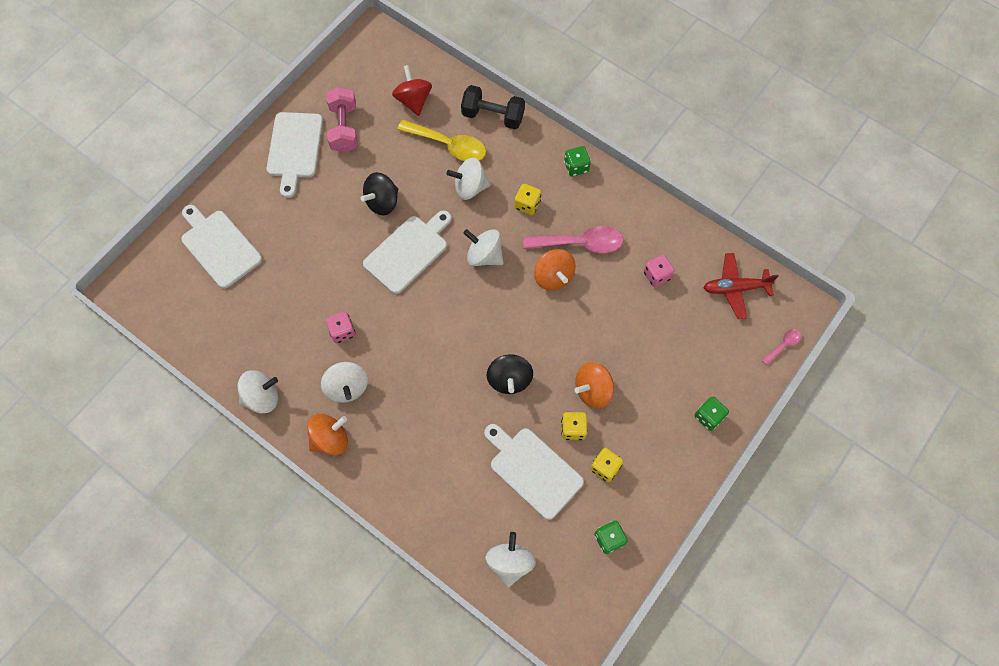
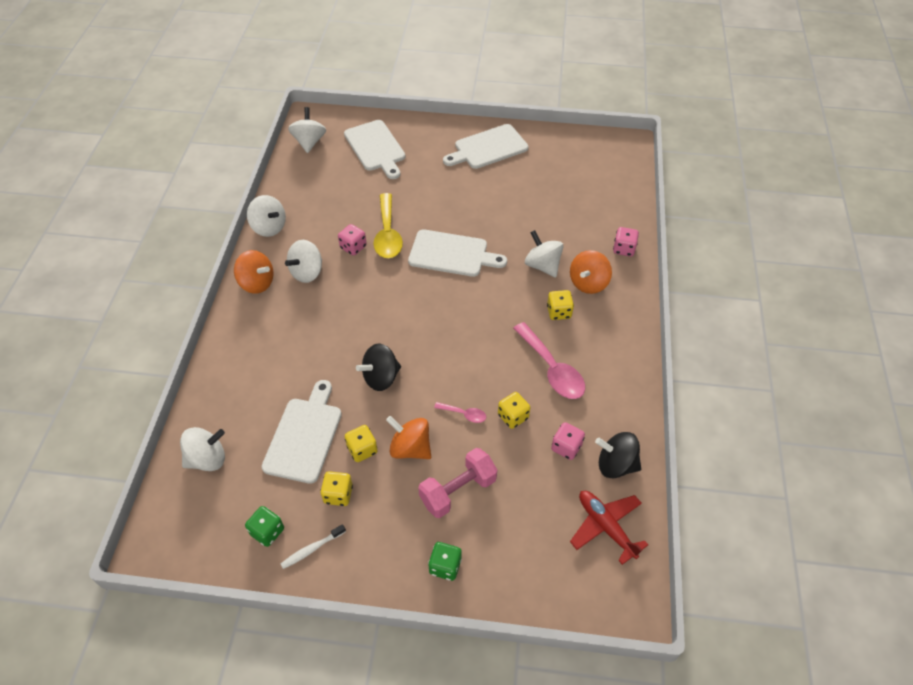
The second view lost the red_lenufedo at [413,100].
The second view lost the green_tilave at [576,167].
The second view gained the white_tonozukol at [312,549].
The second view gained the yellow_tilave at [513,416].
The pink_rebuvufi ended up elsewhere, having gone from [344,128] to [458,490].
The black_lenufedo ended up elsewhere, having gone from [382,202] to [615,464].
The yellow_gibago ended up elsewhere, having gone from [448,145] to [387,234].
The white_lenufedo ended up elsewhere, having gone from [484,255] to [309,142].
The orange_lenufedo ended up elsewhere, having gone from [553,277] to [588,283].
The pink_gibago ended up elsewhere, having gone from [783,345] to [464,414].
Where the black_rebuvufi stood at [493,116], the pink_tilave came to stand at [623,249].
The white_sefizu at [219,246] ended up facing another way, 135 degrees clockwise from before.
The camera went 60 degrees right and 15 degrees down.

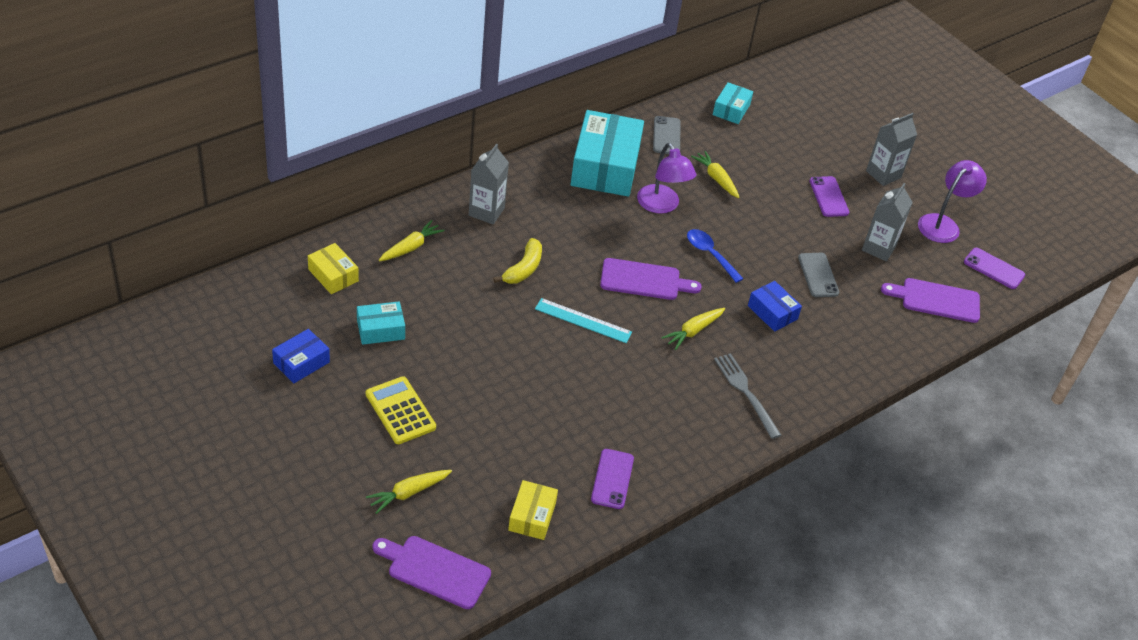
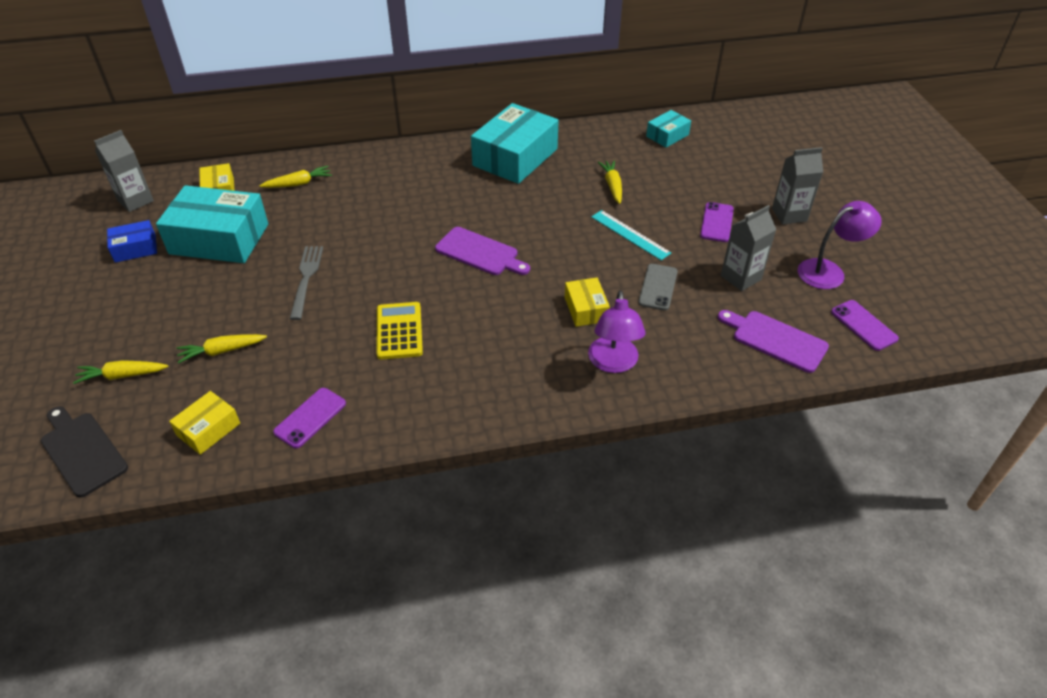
The second view lost the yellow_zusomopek at [523,269].
The second view lost the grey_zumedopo at [666,136].
The second view lost the blue_gibago at [710,254].
The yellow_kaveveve ended up elsewhere, having gone from [400,411] to [399,331].
The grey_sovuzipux ended up elsewhere, having gone from [486,212] to [135,201].
The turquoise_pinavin ended up elsewhere, having gone from [583,320] to [630,235].
The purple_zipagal ended up elsewhere, having gone from [661,206] to [613,363].
The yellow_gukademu ended up elsewhere, having gone from [693,331] to [222,351].
The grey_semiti ended up elsewhere, having gone from [745,392] to [306,278].
What was the purple_sefizu at [435,570] turned into the black_sefizu at [82,451].
What was the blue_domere at [772,312] turned into the yellow_domere at [586,309].
The size of the turquoise_domere at [380,330] changed by a factor of 2.01.
The camera went 30 degrees right and 0 degrees up.

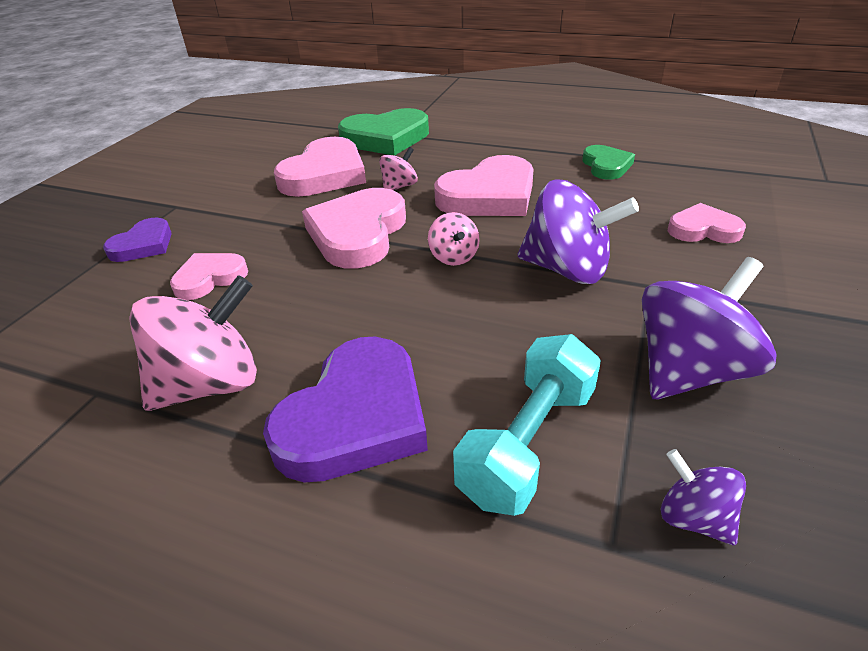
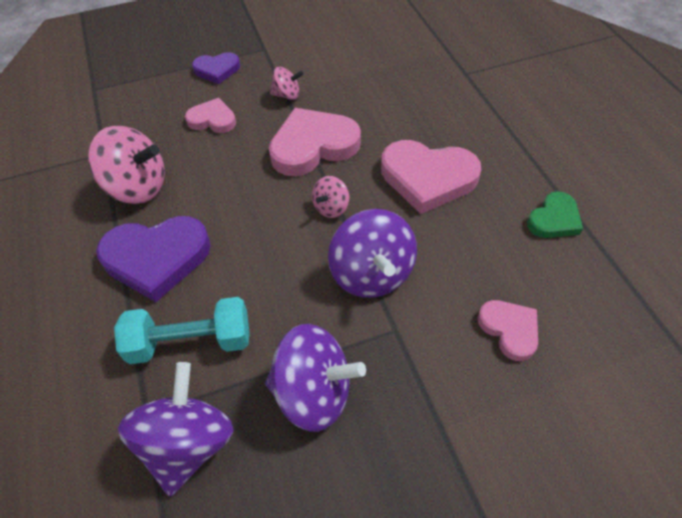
The second view lost the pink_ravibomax at [325,174].
The second view lost the green_ravibomax at [386,138].
The pink_lenufedo ended up elsewhere, having gone from [399,187] to [287,95].
The size of the purple_lenufedo at [693,517] changed by a factor of 1.95.
The camera went 50 degrees right and 15 degrees up.

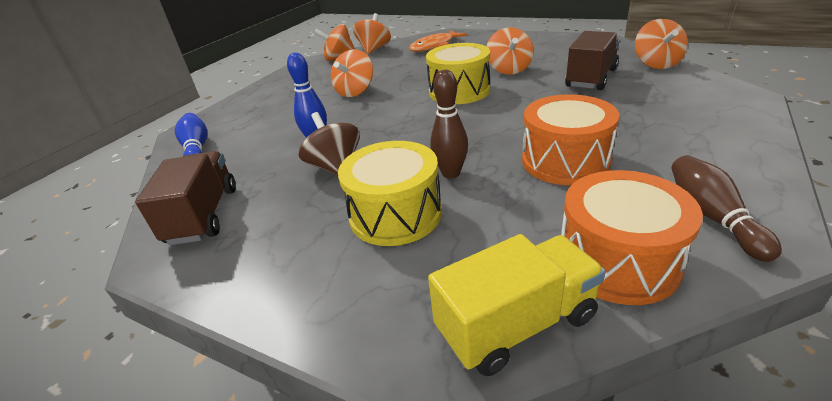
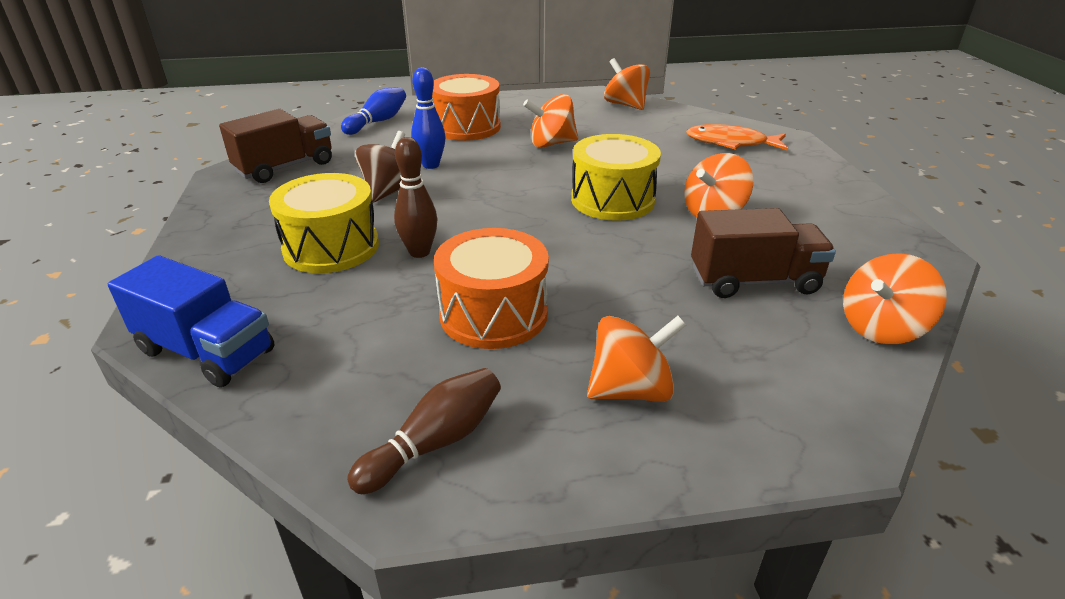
The orange_lenufedo ended up elsewhere, having gone from [374,49] to [631,390].
The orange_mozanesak ended up elsewhere, having gone from [617,261] to [466,127].
What was the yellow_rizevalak at [516,324] turned into the blue_rizevalak at [206,352].
The camera went 50 degrees right and 0 degrees up.

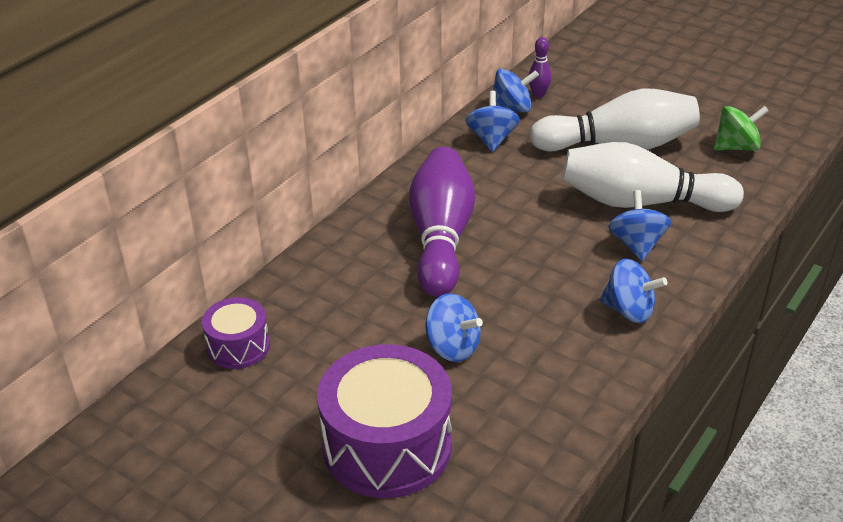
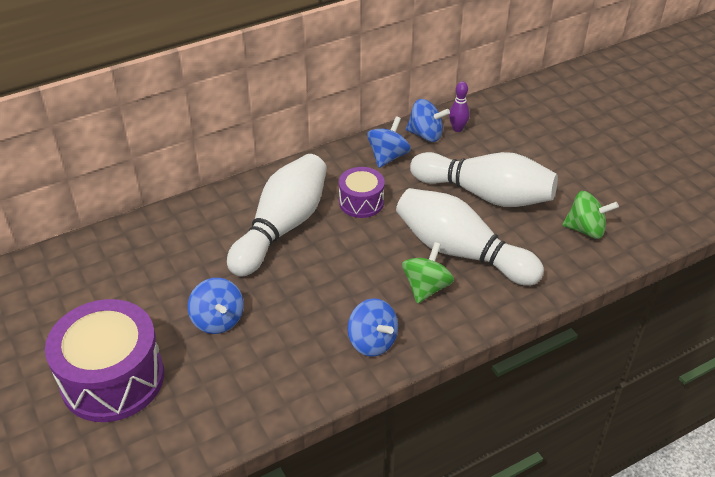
The purple_mozanesak ended up elsewhere, having gone from [238,346] to [361,202].
What was the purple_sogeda at [441,238] turned into the white_sogeda at [282,227].
What was the blue_lenufedo at [636,244] turned into the green_lenufedo at [426,287].
The camera went 25 degrees right and 5 degrees up.

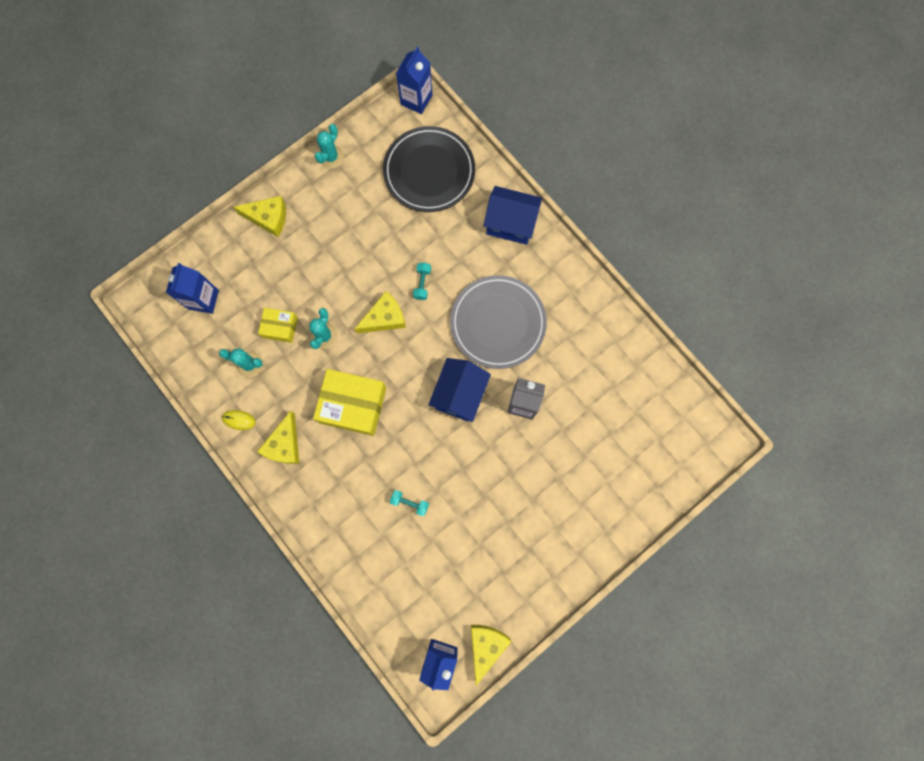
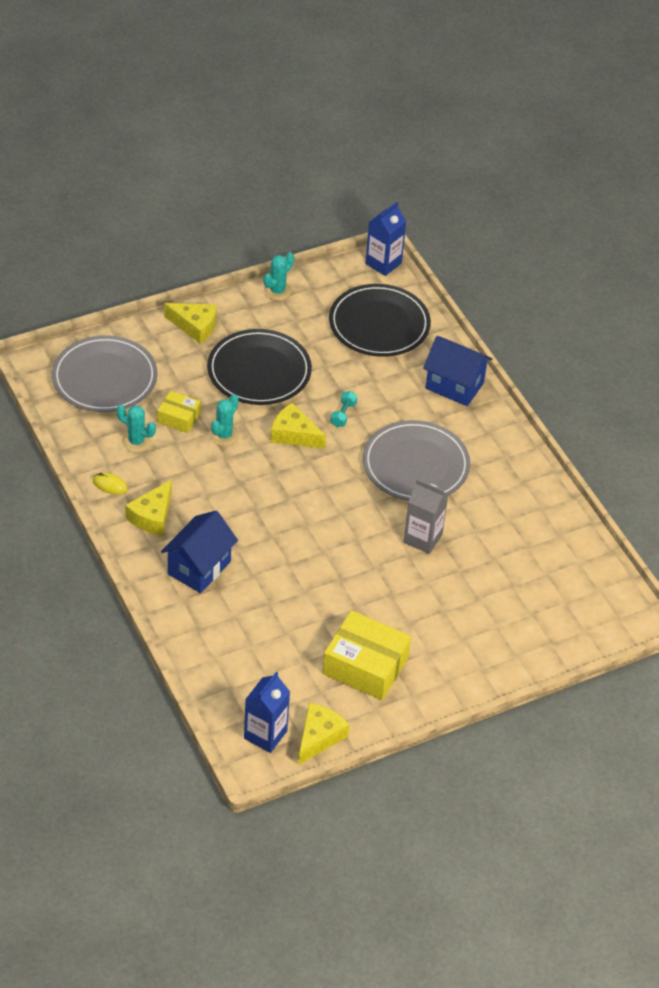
The second view lost the turquoise_rebuvufi at [410,503].
The second view gained the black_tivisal at [259,371].
The yellow_domere ended up elsewhere, having gone from [353,405] to [365,666].
The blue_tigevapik ended up elsewhere, having gone from [459,395] to [199,568].
Where the blue_sovuzipux stood at [203,299], the grey_tivisal came to stand at [104,378].
The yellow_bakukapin at [385,318] ended up facing another way, 135 degrees counterclockwise from before.
The camera went 10 degrees right and 30 degrees down.

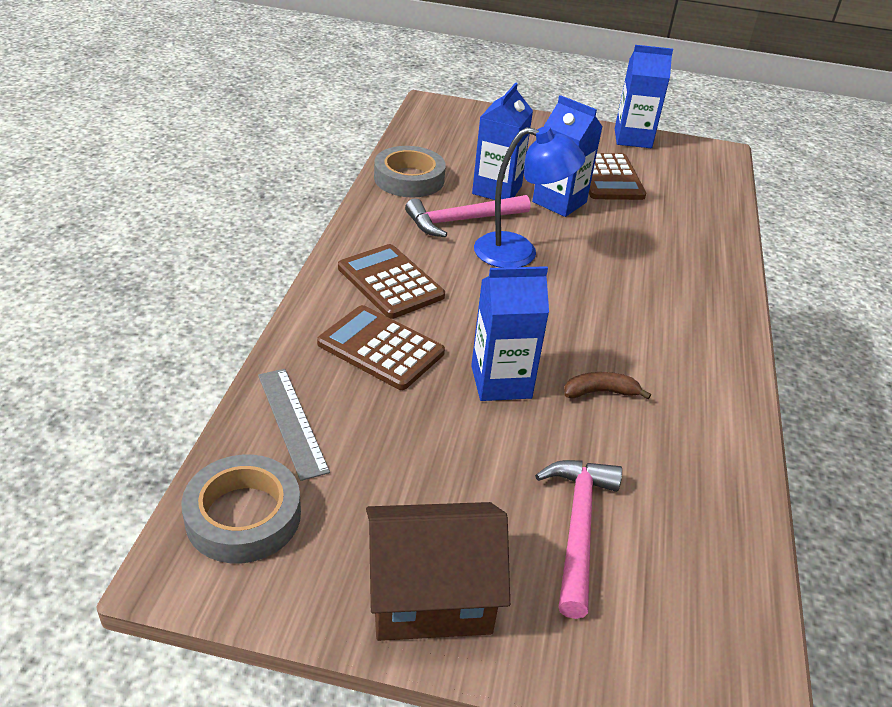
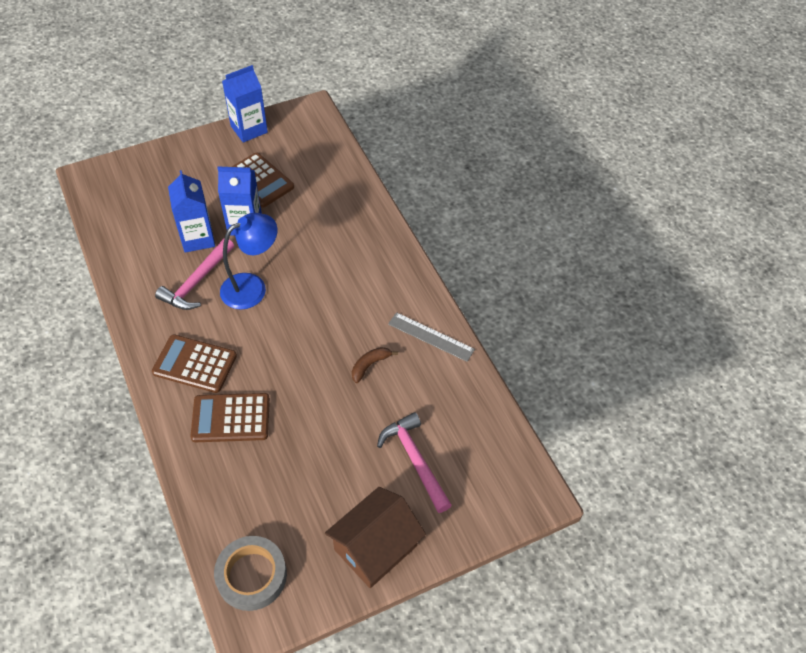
The second view lost the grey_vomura at [409,179].
The second view lost the blue_sovuzipux at [501,382].
The grey_pinavin ended up elsewhere, having gone from [292,422] to [431,337].
The camera went 35 degrees left and 15 degrees up.

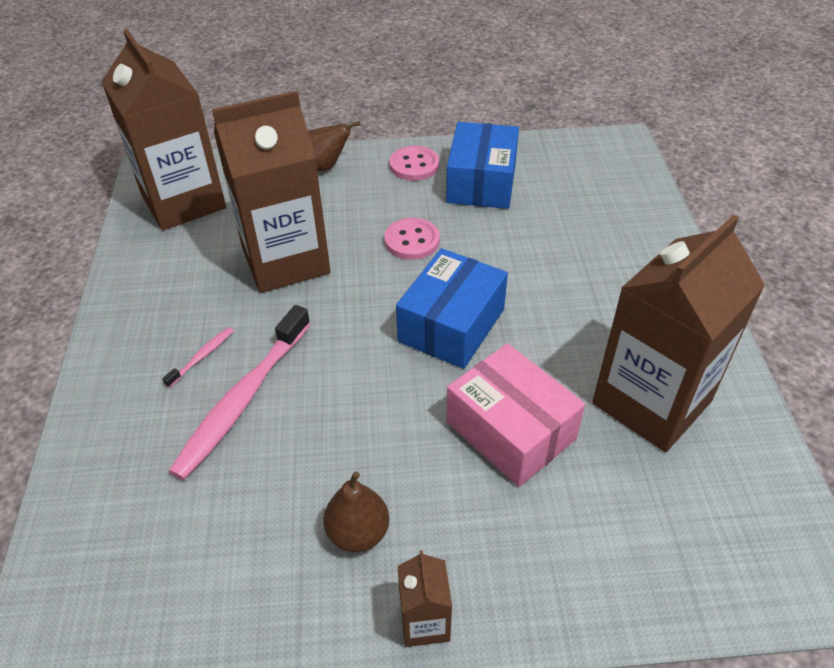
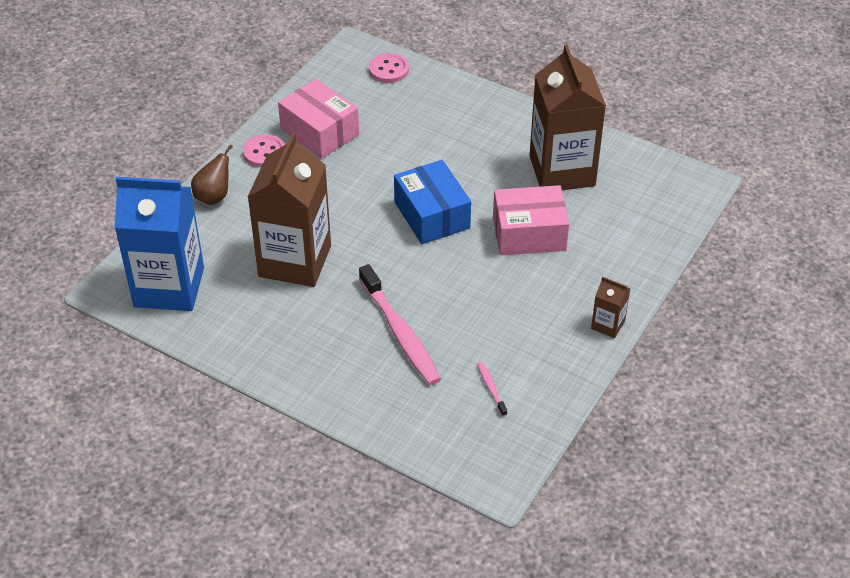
The second view lost the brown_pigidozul at [358,533].
The pink_tonozukol ended up elsewhere, having gone from [202,356] to [491,388].
The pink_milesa ended up elsewhere, having gone from [412,241] to [388,69].
What was the brown_sovuzipux at [183,201] turned into the blue_sovuzipux at [169,287].
What was the blue_domere at [481,182] turned into the pink_domere at [319,132].
The camera went 55 degrees left and 0 degrees up.

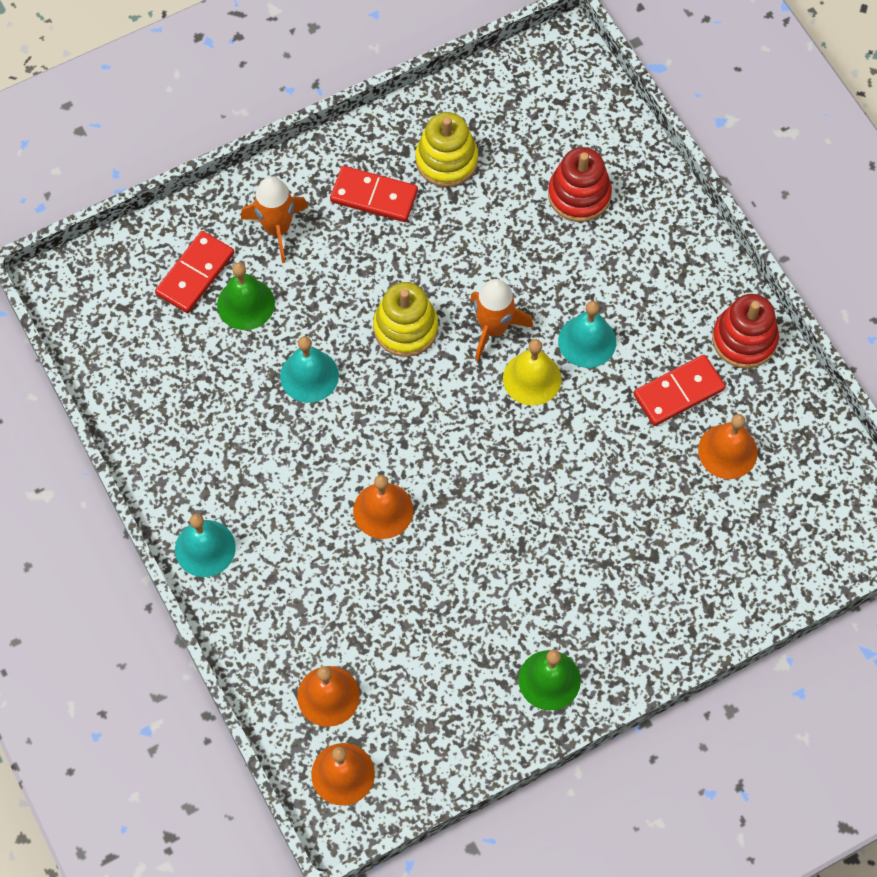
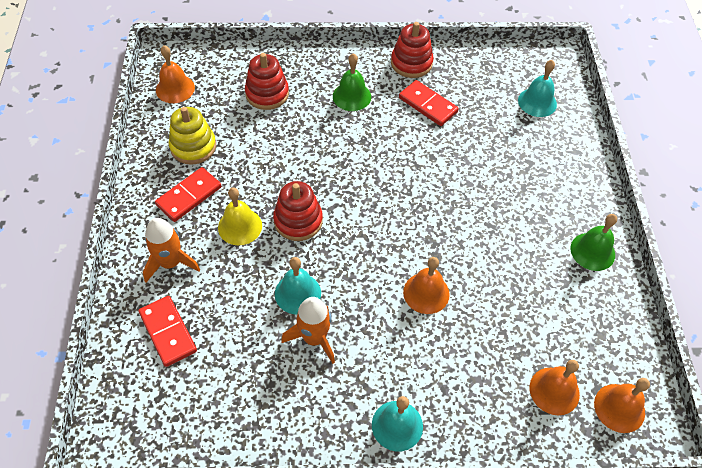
The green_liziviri ended up elsewhere, having gone from [246,304] to [351,96].
The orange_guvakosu ended up elsewhere, having gone from [493,328] to [314,338].
The yellow_liziviri ended up elsewhere, having gone from [532,378] to [240,226].
The turquoise_liziviri ended up elsewhere, having gone from [587,341] to [537,102].
The orange_liziviri ended up elsewhere, having gone from [727,451] to [175,88].
What was the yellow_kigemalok at [405,328] turned into the red_kigemalok at [298,221].
The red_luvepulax at [678,392] ended up facing another way, 45 degrees counterclockwise from before.
The camera went 65 degrees left and 10 degrees down.

